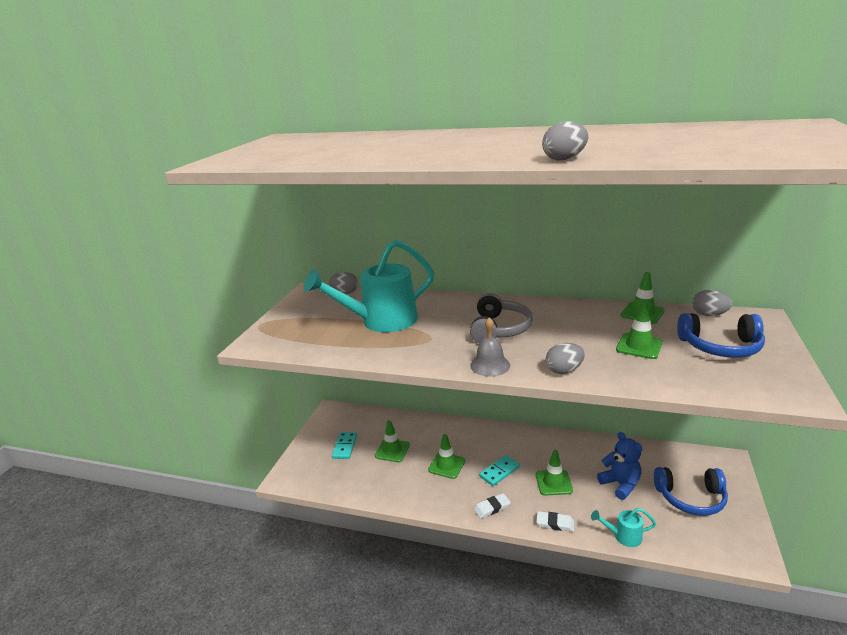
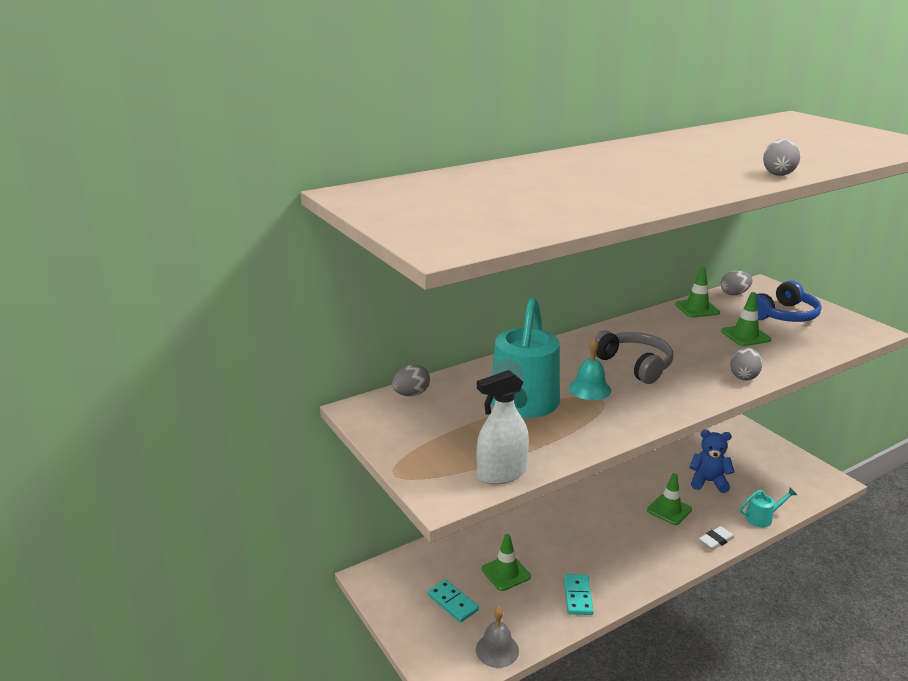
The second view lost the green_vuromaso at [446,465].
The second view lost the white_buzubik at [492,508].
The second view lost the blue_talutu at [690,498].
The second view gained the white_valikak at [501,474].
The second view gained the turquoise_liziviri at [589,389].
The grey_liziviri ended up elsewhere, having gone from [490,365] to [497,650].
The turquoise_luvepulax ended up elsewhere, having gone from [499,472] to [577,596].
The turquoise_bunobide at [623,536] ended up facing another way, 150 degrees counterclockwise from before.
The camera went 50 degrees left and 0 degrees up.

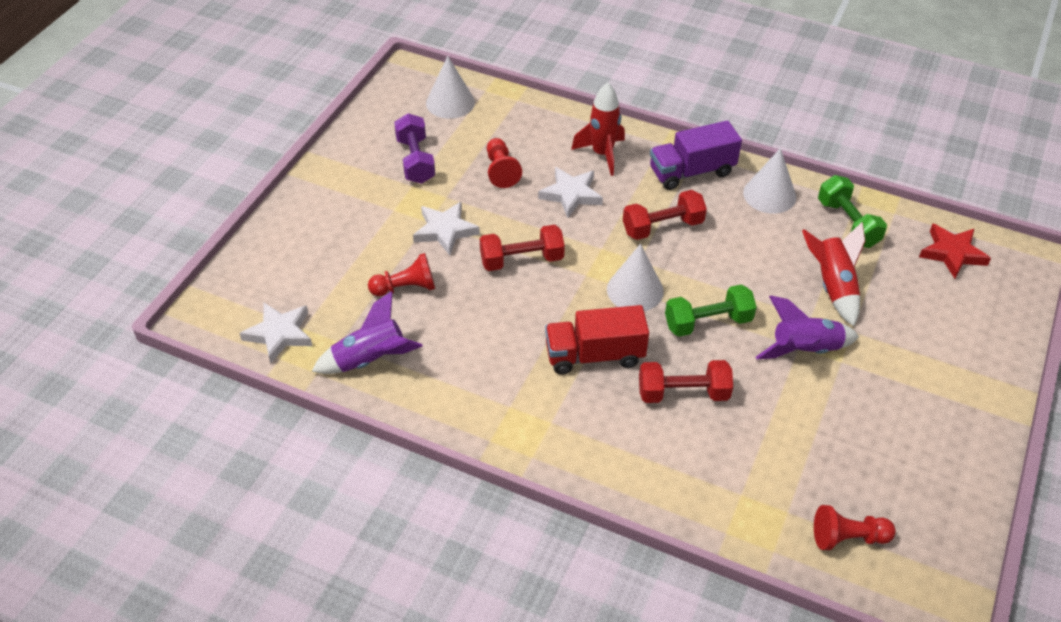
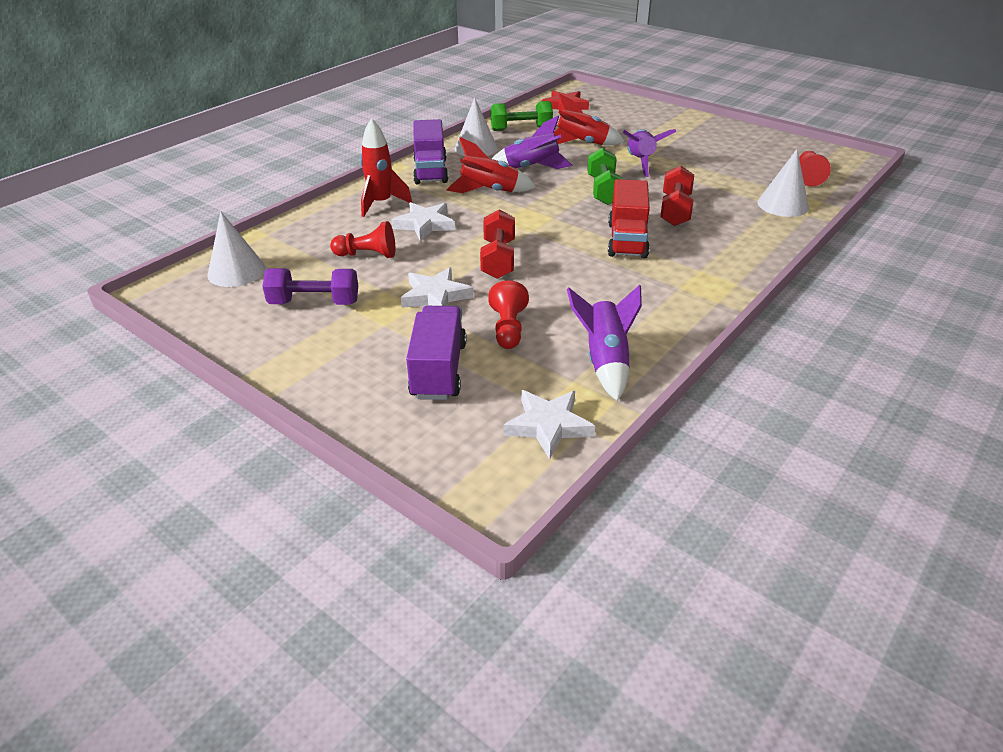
The second view gained the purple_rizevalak at [438,370].
The second view gained the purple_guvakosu at [531,168].
The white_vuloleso ended up elsewhere, having gone from [635,290] to [783,205].
Where the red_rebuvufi stood at [662,227], the red_guvakosu came to stand at [489,191].
The camera went 75 degrees left and 10 degrees down.

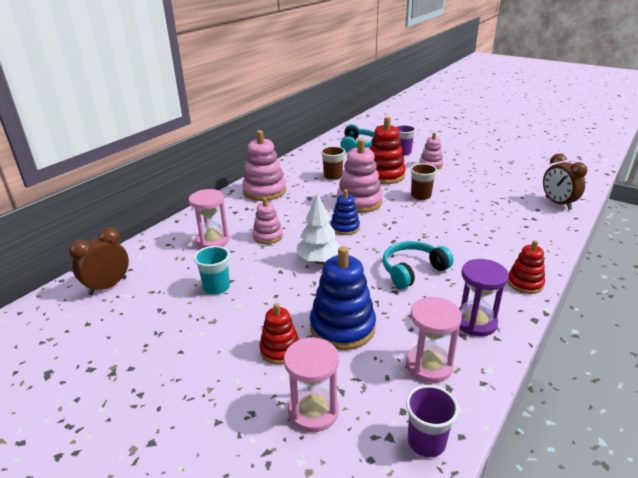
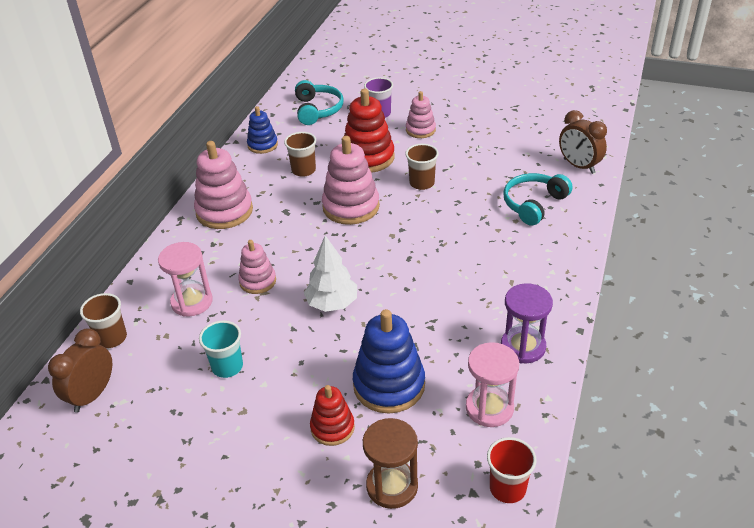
The second view lost the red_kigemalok at [525,283].
The second view gained the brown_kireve at [112,338].
The blue_kigemalok ended up elsewhere, having gone from [345,228] to [262,145].
The turquoise_talutu ended up elsewhere, having gone from [412,270] to [533,204].
What was the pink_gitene at [313,411] turned into the brown_gitene at [392,486].
What was the purple_kireve at [426,442] turned into the red_kireve at [507,488].
The camera went 15 degrees left and 10 degrees up.

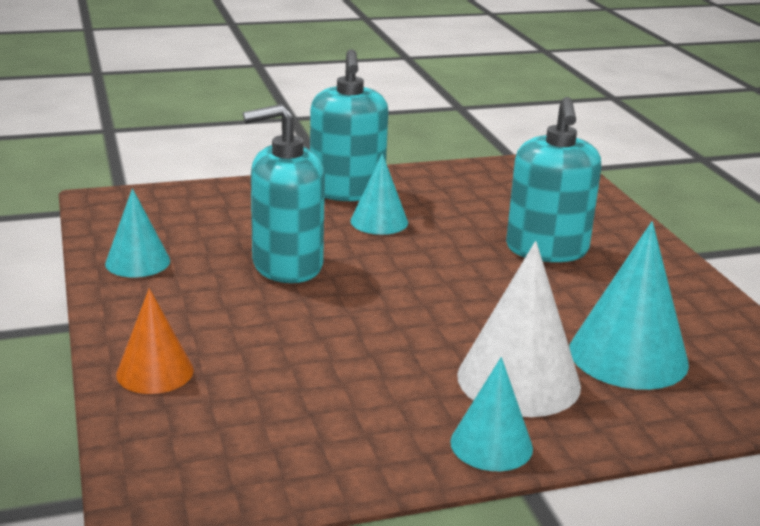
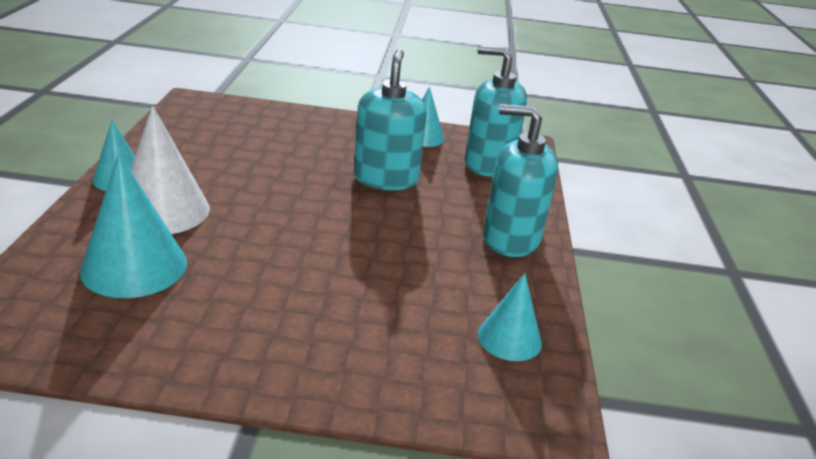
The second view lost the orange_vuloleso at [155,372].
The turquoise_vuloleso ended up elsewhere, having gone from [379,221] to [509,338].
The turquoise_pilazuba ended up elsewhere, having gone from [547,249] to [488,164].
The camera went 110 degrees right and 5 degrees up.

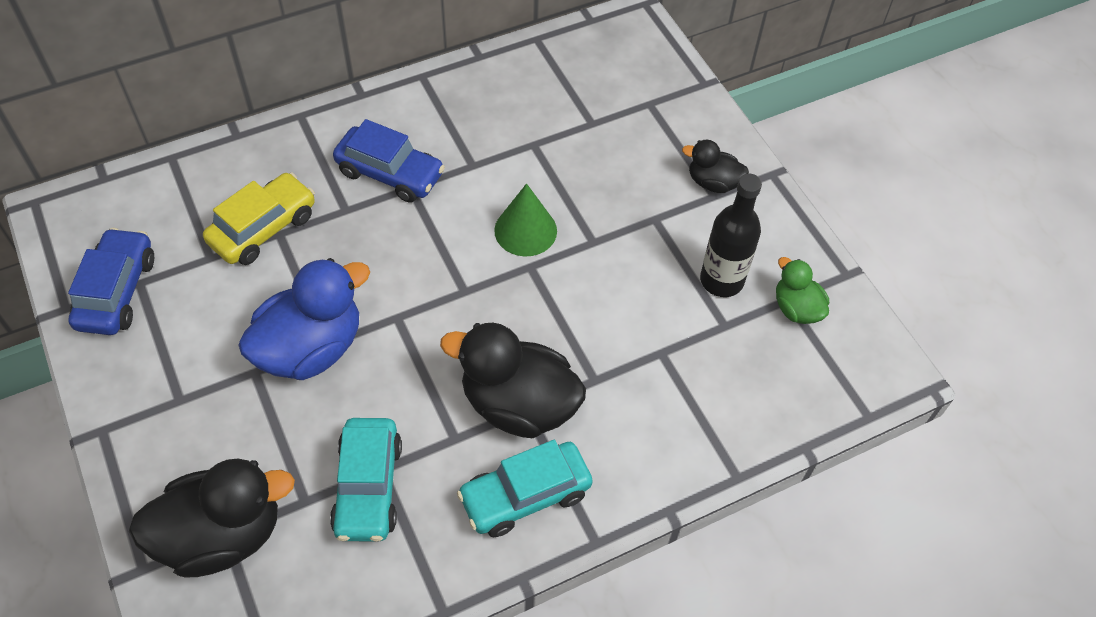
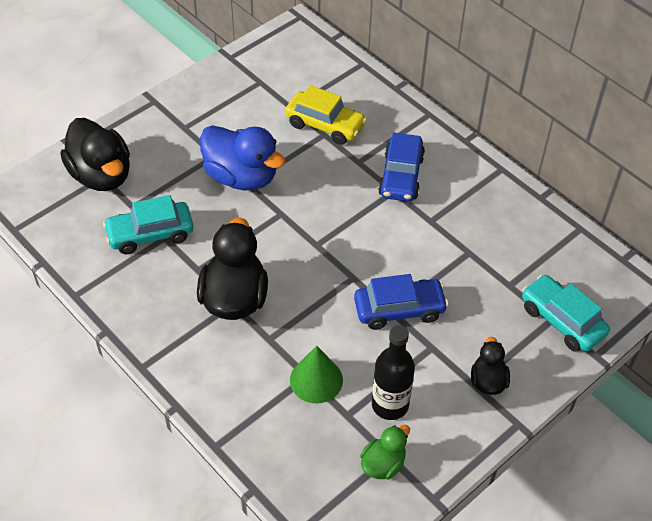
The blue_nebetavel ended up elsewhere, having gone from [117,291] to [399,309].
The turquoise_nebetavel ended up elsewhere, having gone from [525,495] to [562,320].
The green_vuloleso ended up elsewhere, having gone from [525,230] to [316,380].
The camera went 75 degrees right and 5 degrees down.

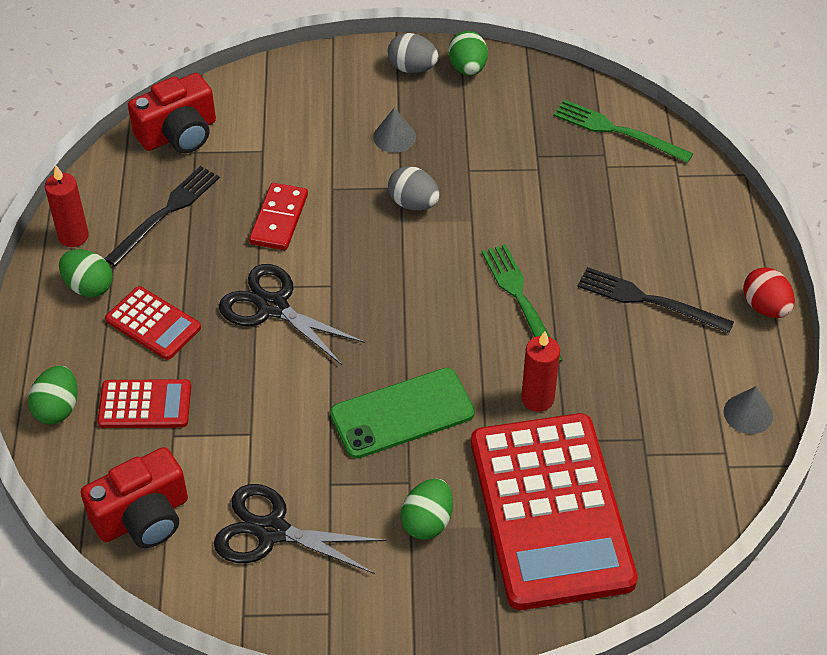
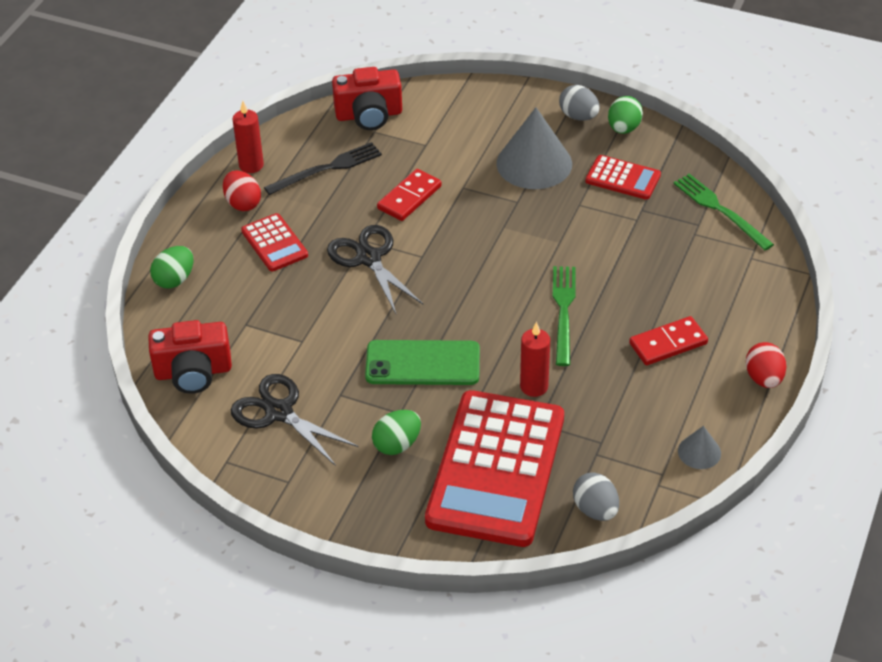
The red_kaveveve ended up elsewhere, having gone from [145,405] to [623,178].
The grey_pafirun ended up elsewhere, having gone from [413,203] to [595,510].
Where the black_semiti stood at [649,300], the red_luvepulax came to stand at [668,343].
What was the green_pafirun at [89,286] turned into the red_pafirun at [243,203].
The size of the grey_vuloleso at [394,137] changed by a factor of 2.07.
The camera went 25 degrees right and 5 degrees down.

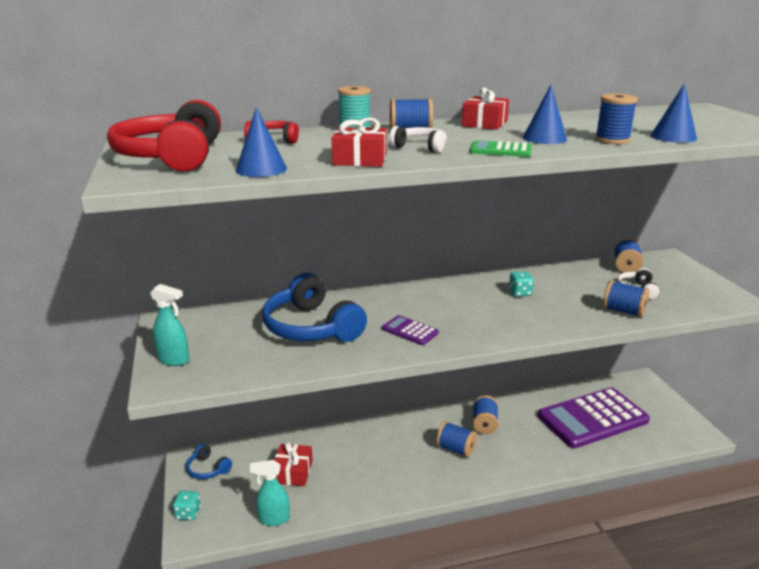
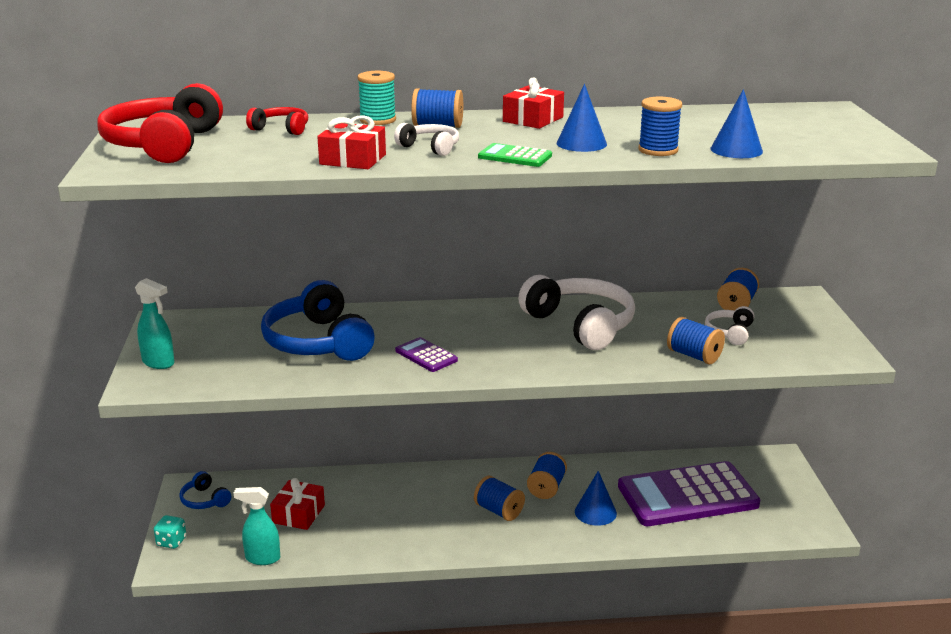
The blue_vuloleso ended up elsewhere, having gone from [261,169] to [595,512].
Where the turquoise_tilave stood at [520,293], the white_talutu came to stand at [581,325].
The camera went 10 degrees right and 0 degrees up.

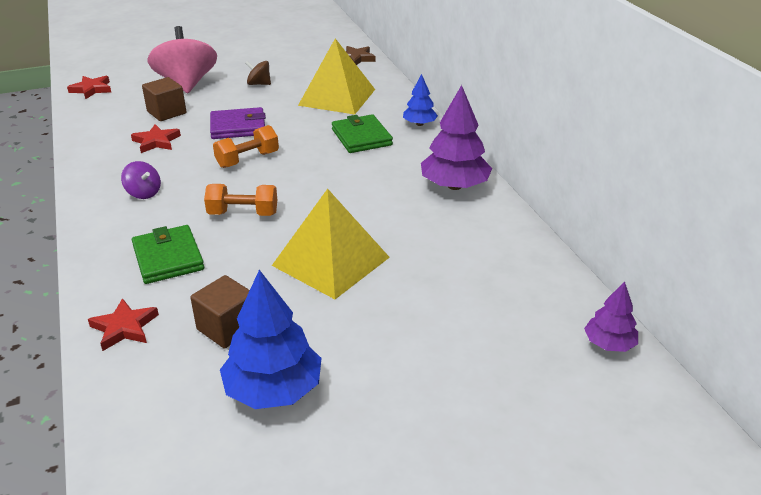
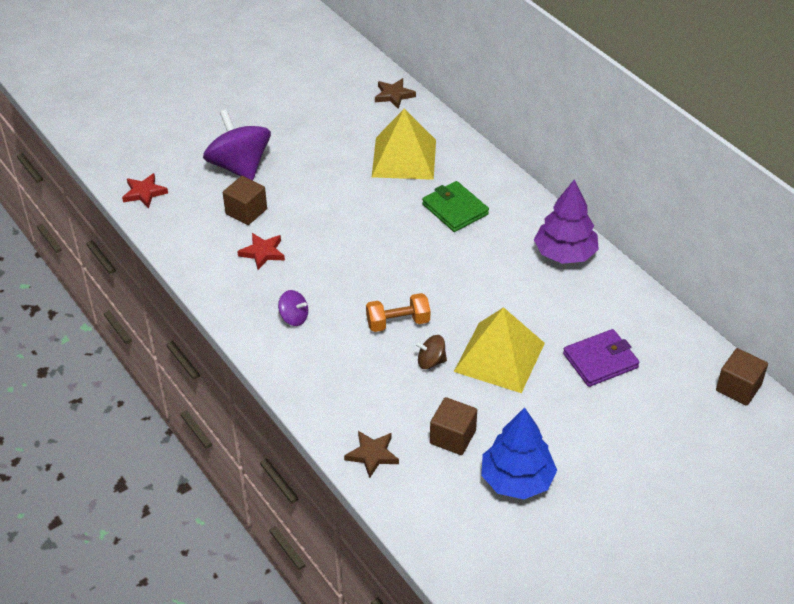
The second view lost the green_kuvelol at [168,258].
The second view lost the orange_rebuvufi at [247,159].
The second view lost the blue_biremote at [419,124].
The purple_kuvelol ended up elsewhere, having gone from [238,127] to [600,360].
The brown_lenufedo ended up elsewhere, having gone from [259,84] to [431,361].
Where the purple_biremote stood at [609,344], the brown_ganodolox came to stand at [738,388].
What was the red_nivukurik at [124,328] turned into the brown_nivukurik at [372,455].
What was the pink_lenufedo at [186,84] turned into the purple_lenufedo at [239,166].
The camera went 15 degrees left and 10 degrees up.

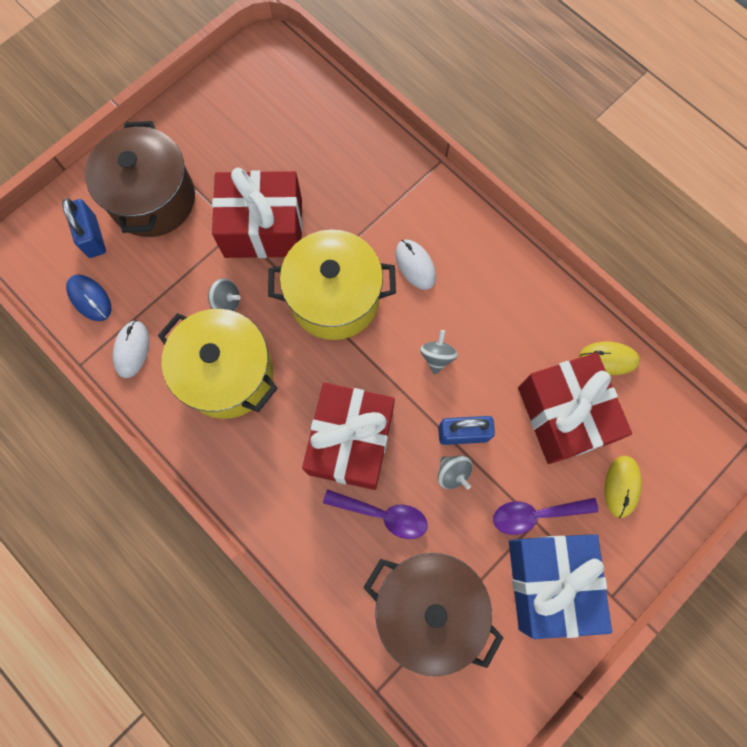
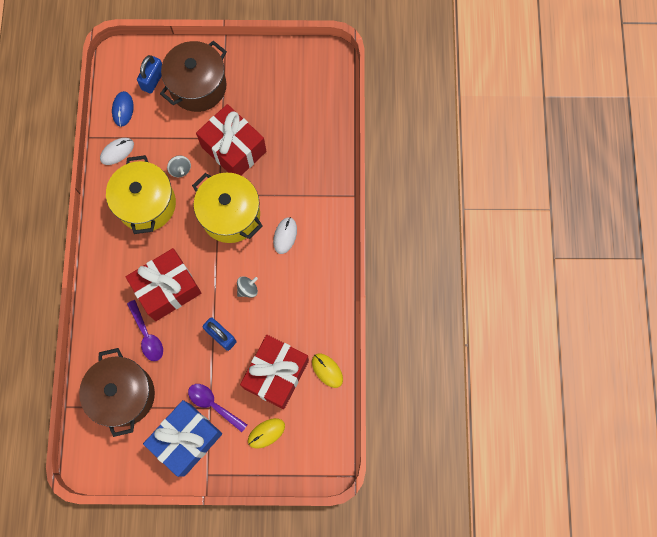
The second view lost the grey_lenufedo at [452,473].
The camera went 45 degrees right and 0 degrees up.

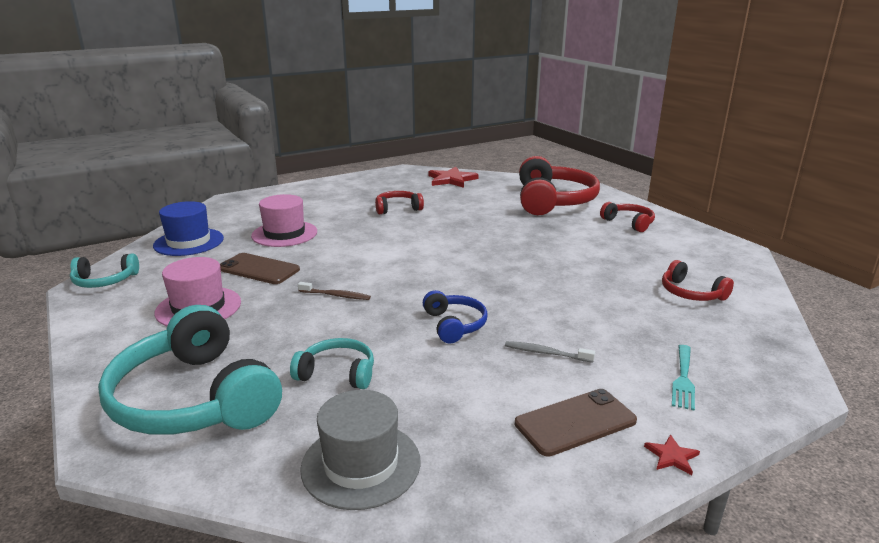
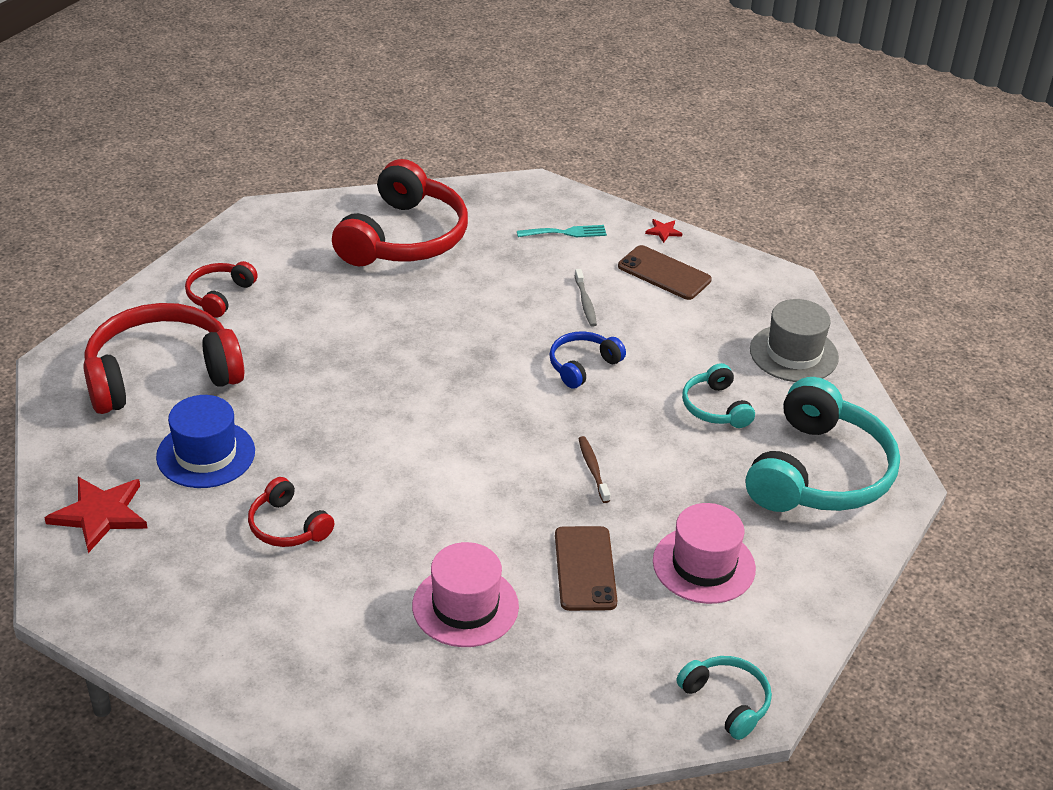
The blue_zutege ended up elsewhere, having gone from [189,242] to [206,454].
The size of the red_talutu at [691,293] changed by a factor of 2.05.
The camera went 120 degrees left and 15 degrees up.

